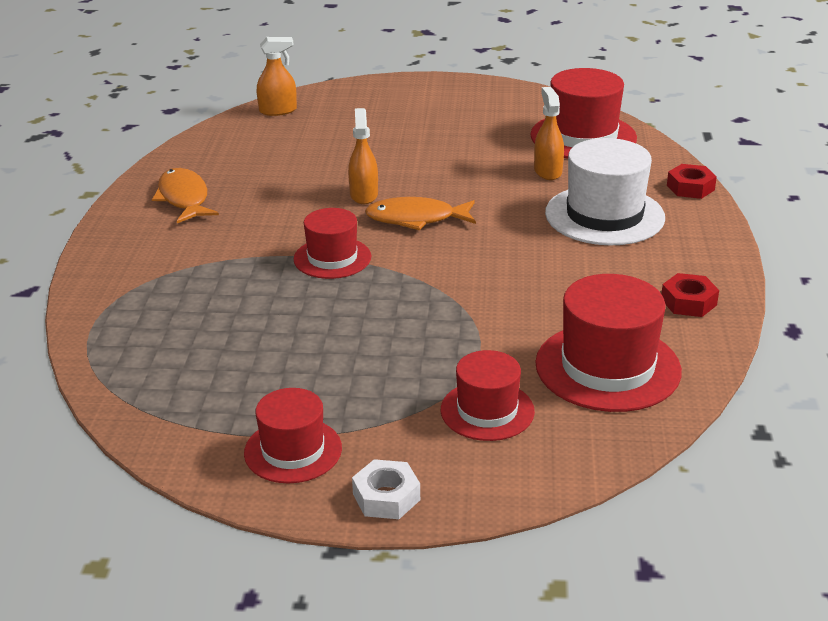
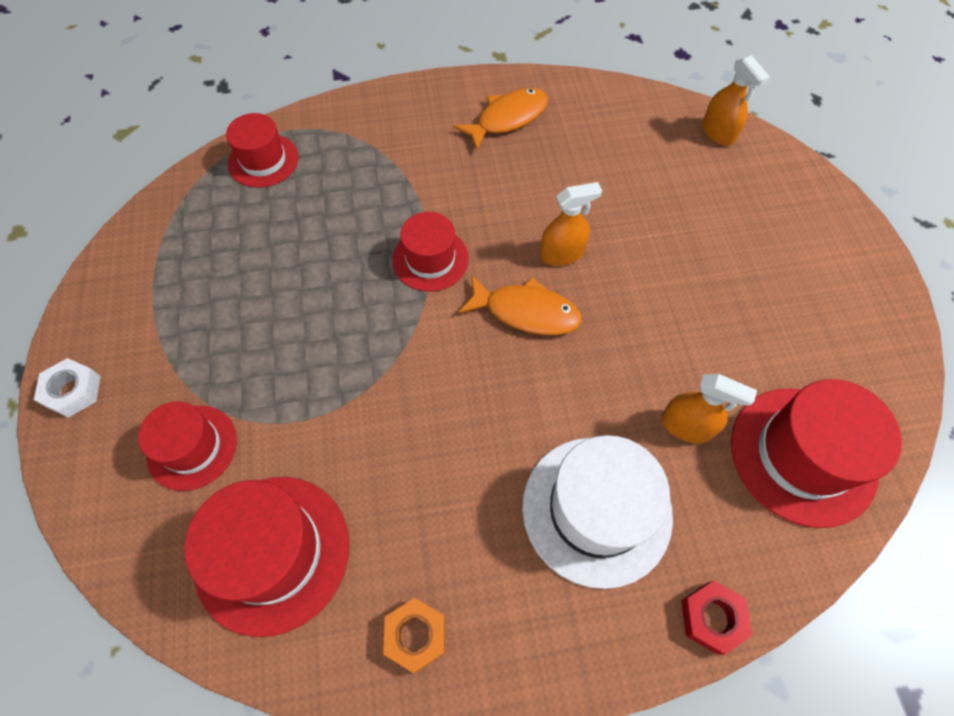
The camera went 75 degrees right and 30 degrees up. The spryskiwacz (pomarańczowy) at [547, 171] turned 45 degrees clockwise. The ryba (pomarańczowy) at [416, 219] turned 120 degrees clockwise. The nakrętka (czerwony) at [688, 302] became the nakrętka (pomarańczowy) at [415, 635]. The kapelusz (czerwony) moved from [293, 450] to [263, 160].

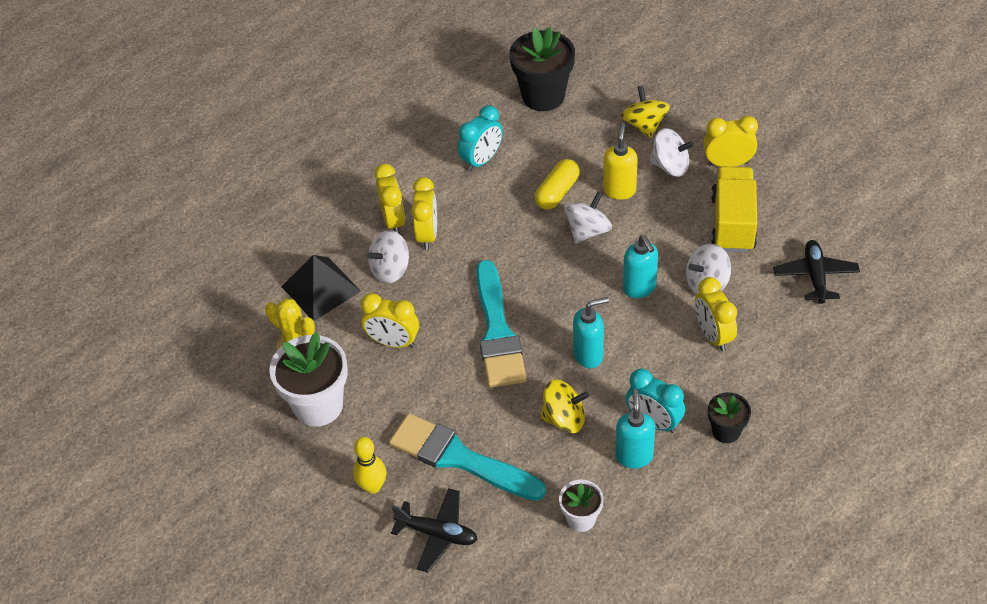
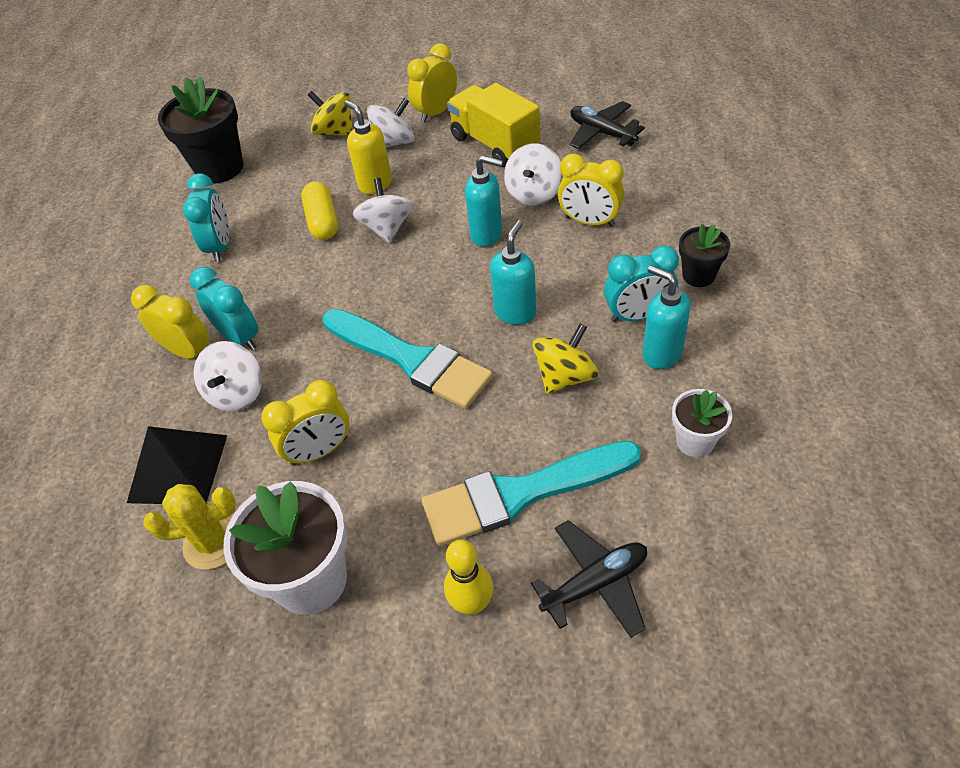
The camera went 45 degrees left and 0 degrees up. The budzik (żółty) at [427, 235] became the budzik (turkusowy) at [239, 337].

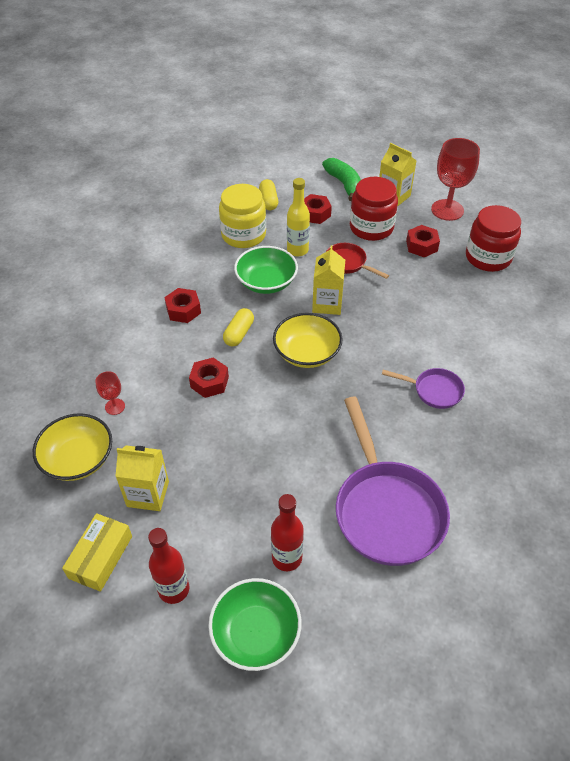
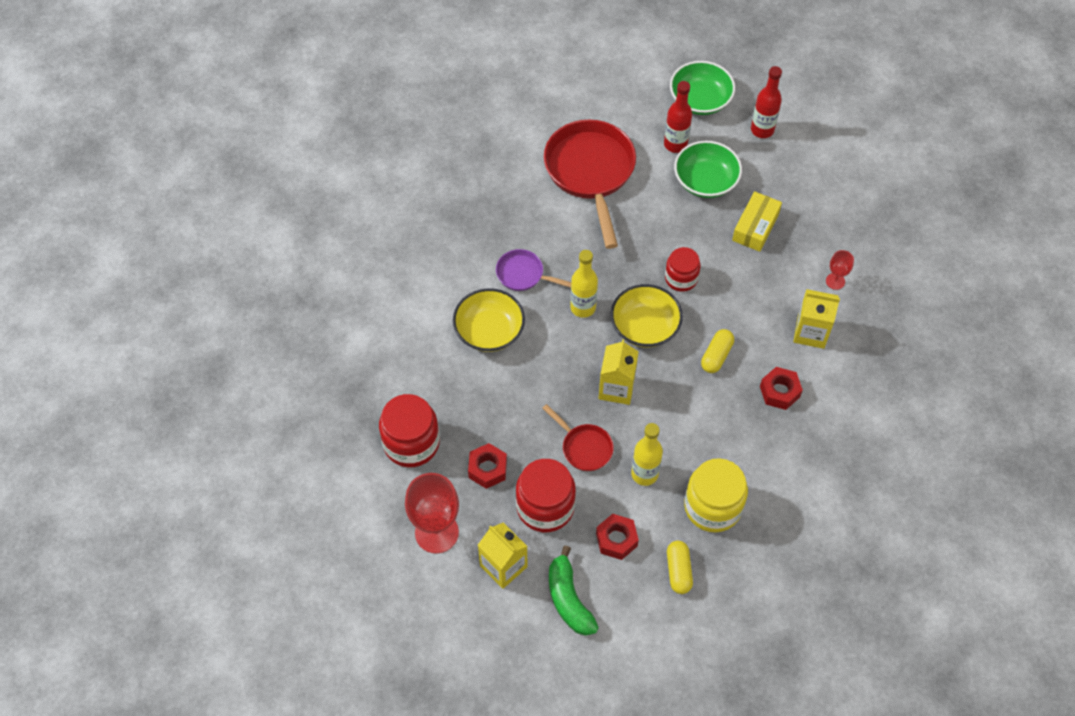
The camera went 175 degrees left and 10 degrees up. The miska (zielony) moved from [266, 282] to [705, 181]. The nakrętka (czerwony) at [209, 382] disappeared. The patelnia (fioletowy) at [386, 509] became the patelnia (czerwony) at [591, 173]. The miska (żółty) moved from [78, 459] to [489, 331]. The karton mleka (żółty) moved from [148, 494] to [810, 332]. The pudełko (żółty) moved from [101, 557] to [755, 227]. The słoik (czerwony) at [681, 278] appeared. The butelka (żółty) at [583, 307] appeared.

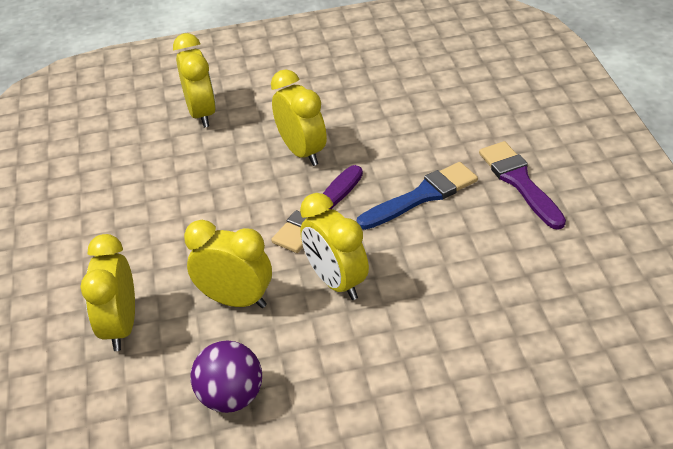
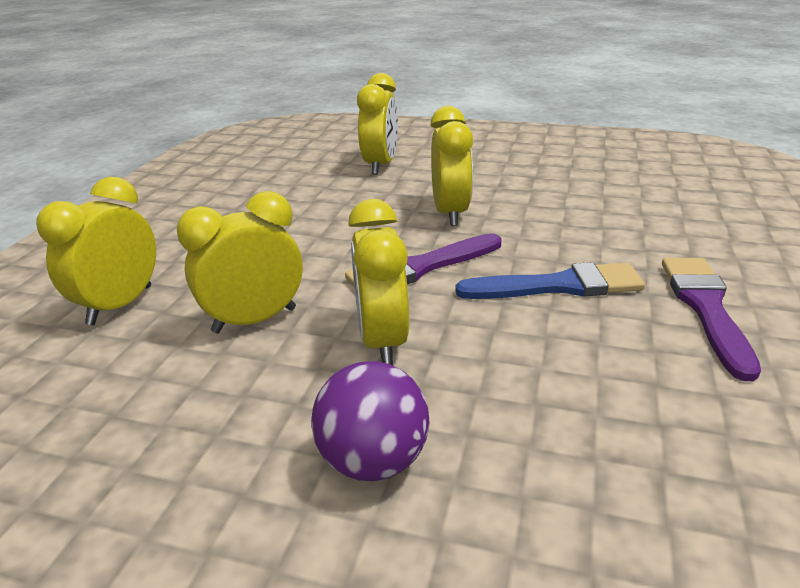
The camera went 25 degrees right and 10 degrees down. The budzik (żółty) at [236, 300] turned 75 degrees counterclockwise. The piłka (fioletowy) moved from [231, 398] to [373, 461].

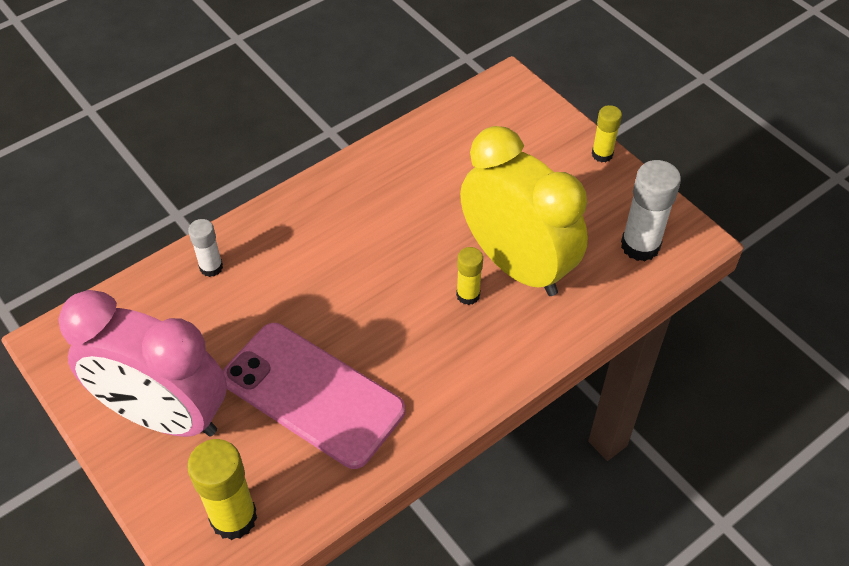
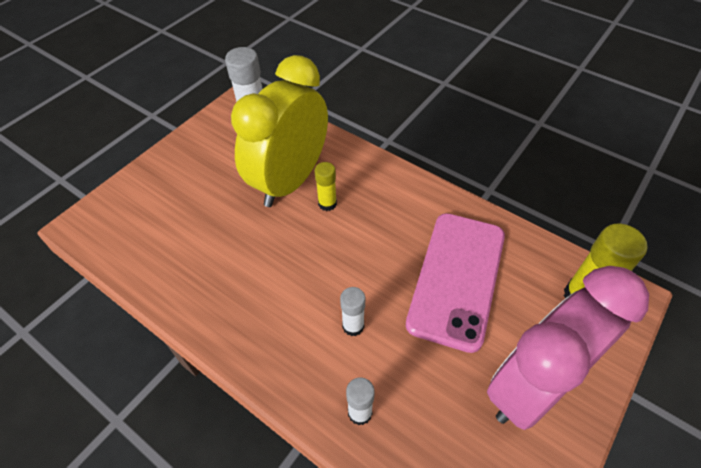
The camera went 105 degrees left and 0 degrees up. The klej w sztyfcie (żółty) at [602, 154] disappeared. The budzik (różowy) at [164, 416] turned 135 degrees counterclockwise. The klej w sztyfcie (biały) at [353, 326] appeared.

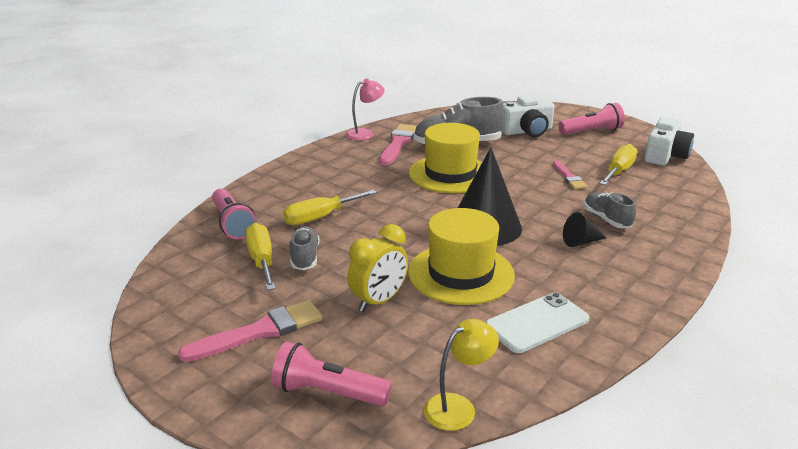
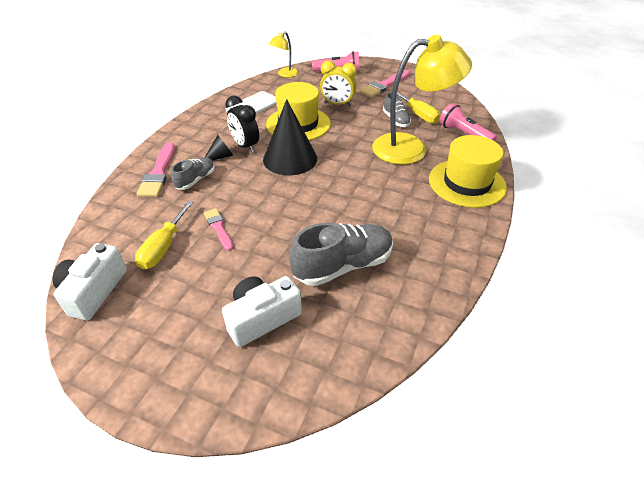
The camera went 165 degrees right and 15 degrees up. The lampka (różowy) at [365, 133] disappeared. The latarka (różowy) at [591, 131] disappeared. The kapelusz (żółty) moved from [450, 174] to [466, 183]. The pędzel (różowy) moved from [398, 144] to [158, 173]. The śrubokręt (żółty) at [320, 217] was replaced by the lampka (żółty) at [411, 148]. The but (szary) at [607, 219] turned 105 degrees counterclockwise. The budzik (żółty) at [378, 301] turned 105 degrees counterclockwise. The budzik (czarny) at [245, 146] appeared.

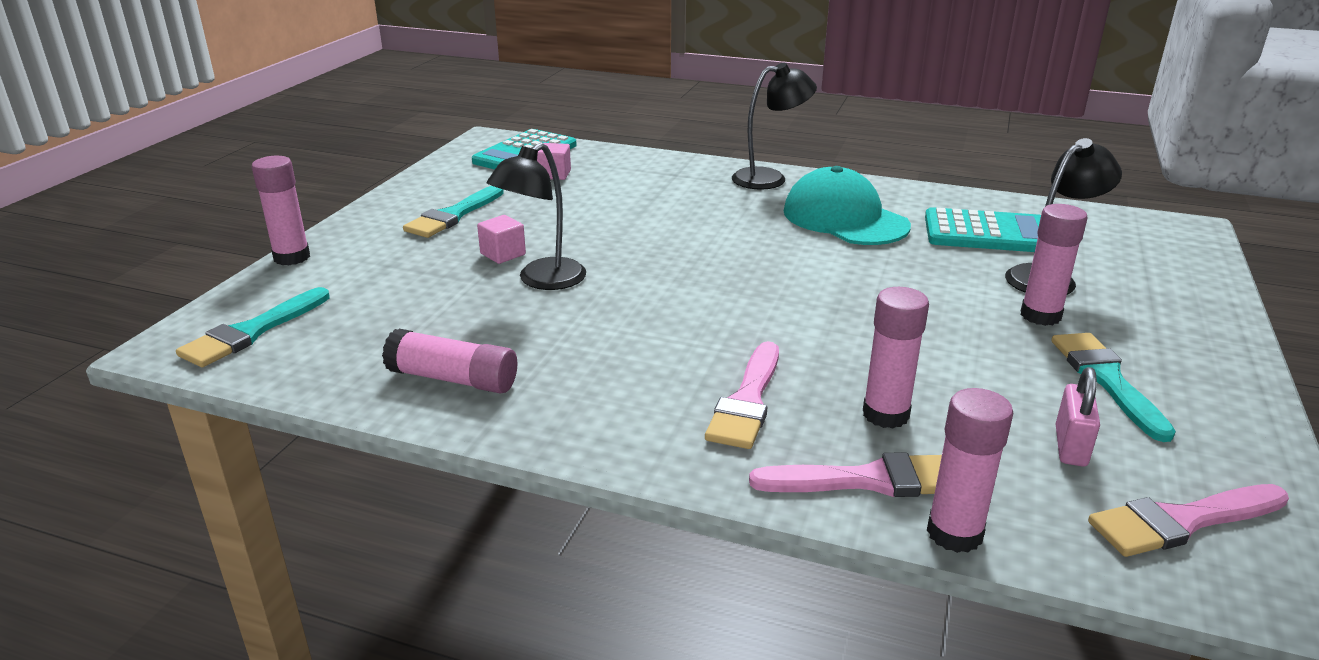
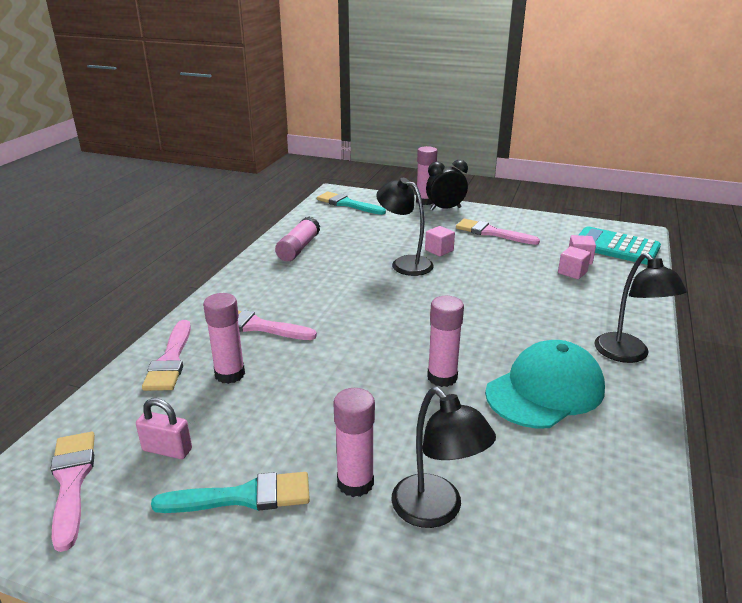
The camera went 90 degrees right and 0 degrees up. The pędzel (turkusowy) at [453, 215] became the pędzel (różowy) at [492, 233]. The kalkulator (turkusowy) at [987, 233] disappeared. The klej w sztyfcie (różowy) moved from [954, 533] to [442, 377]. The budzik (czarny) at [445, 209] appeared. The sześcian (różowy) at [572, 272] appeared.

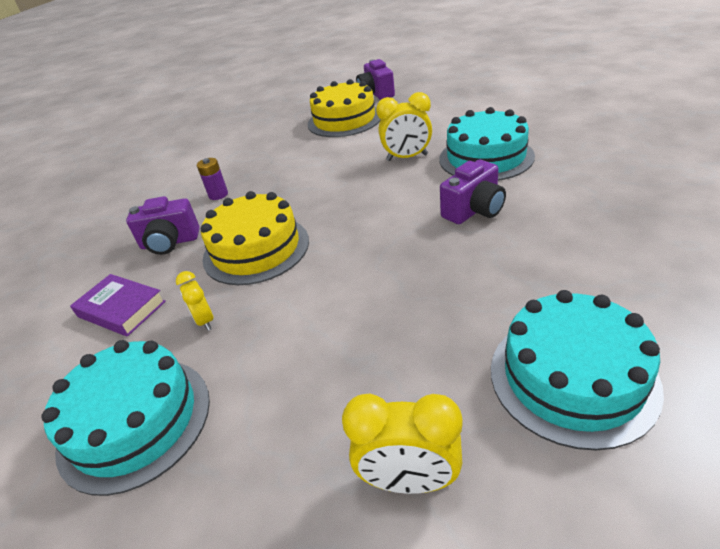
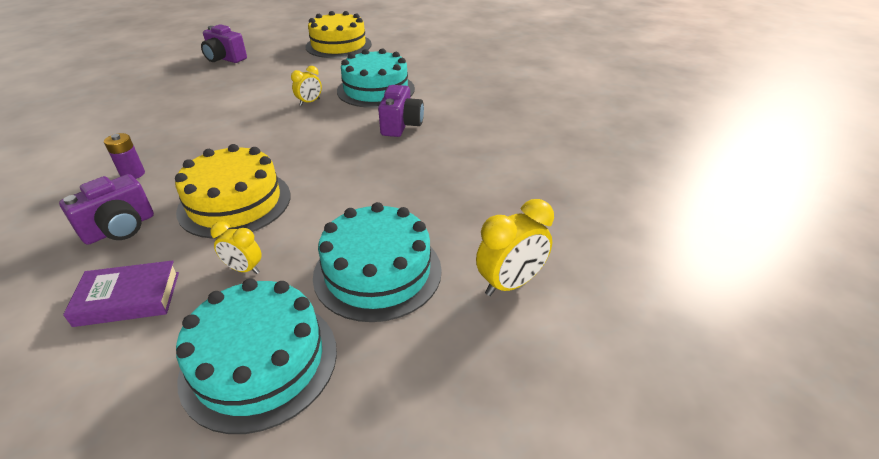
The camera went 45 degrees left and 0 degrees up. The tort (żółty) moved from [344, 120] to [338, 45]. The budzik (żółty) at [407, 157] changed to 0.61 times the size. The tort (turkusowy) moved from [572, 377] to [377, 272].

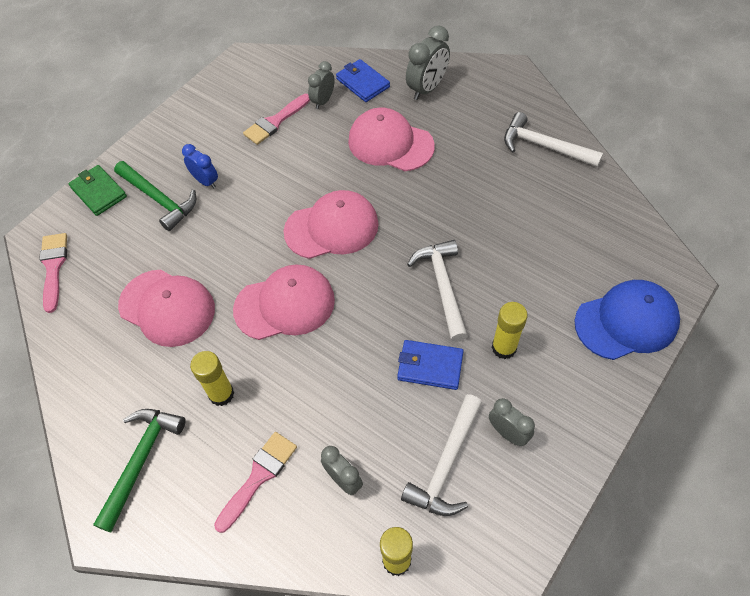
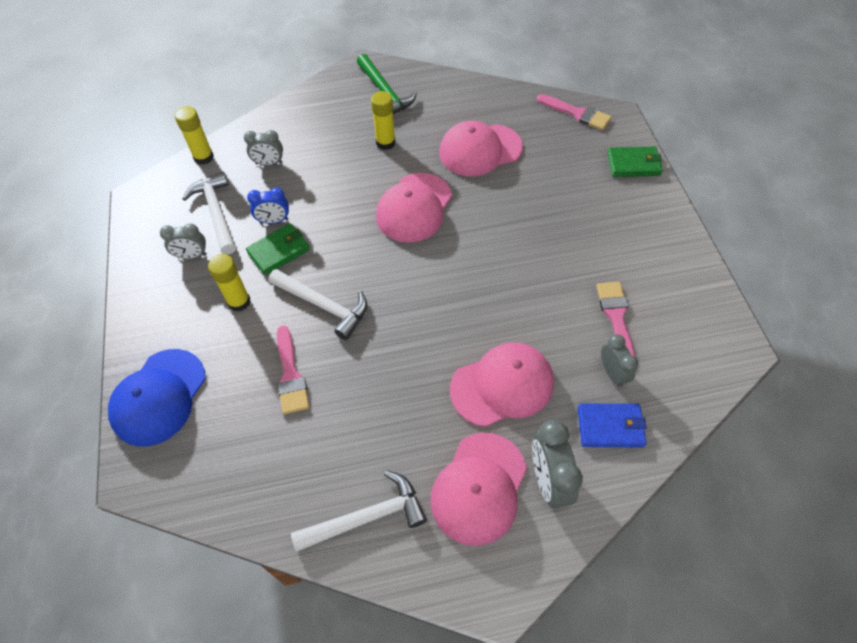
The camera went 130 degrees right and 0 degrees up. The budzik (niebieski) moved from [205, 181] to [274, 221]. The młotek (zielony) at [159, 199] disappeared. The czapka (różowy) moved from [332, 227] to [479, 488]. The portfel (niebieski) at [430, 366] became the portfel (zielony) at [279, 251]. The pędzel (różowy) moved from [259, 476] to [290, 375].

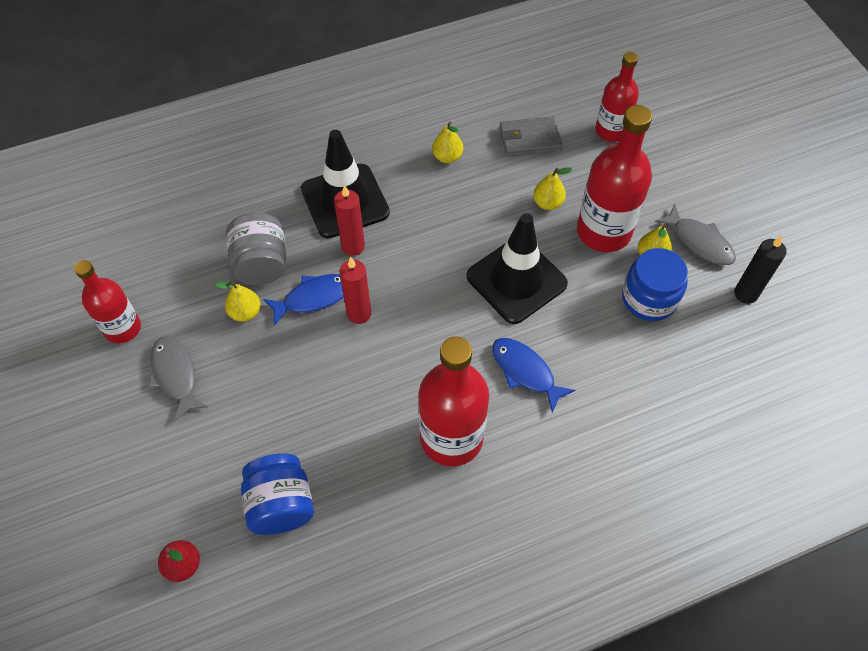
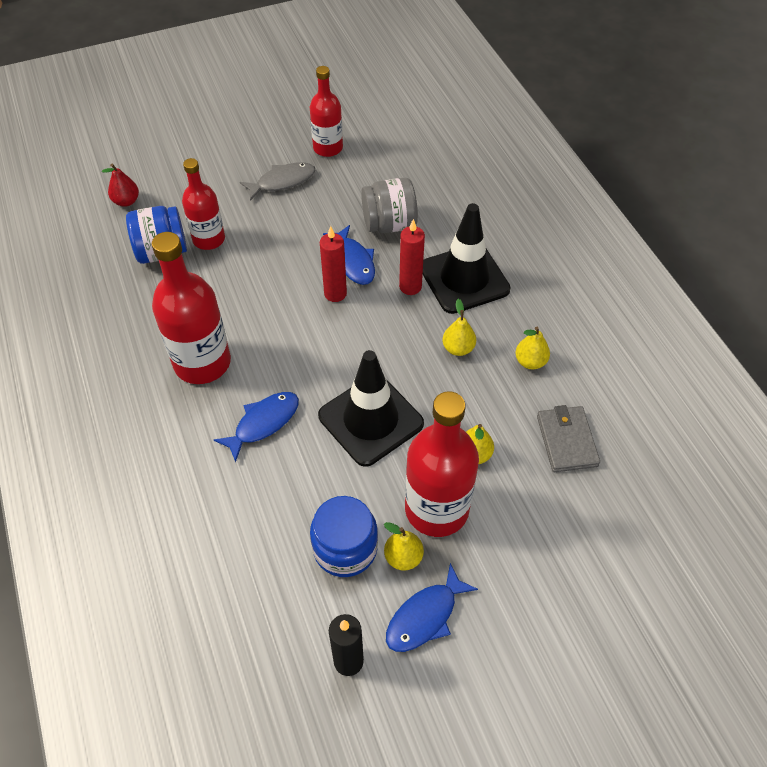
The camera went 90 degrees right and 5 degrees down. The butelka (czerwony) moved from [611, 131] to [209, 239]. The ryba (szary) at [699, 242] became the ryba (niebieski) at [425, 616]. The gruszka (żółty) moved from [245, 312] to [458, 348].

